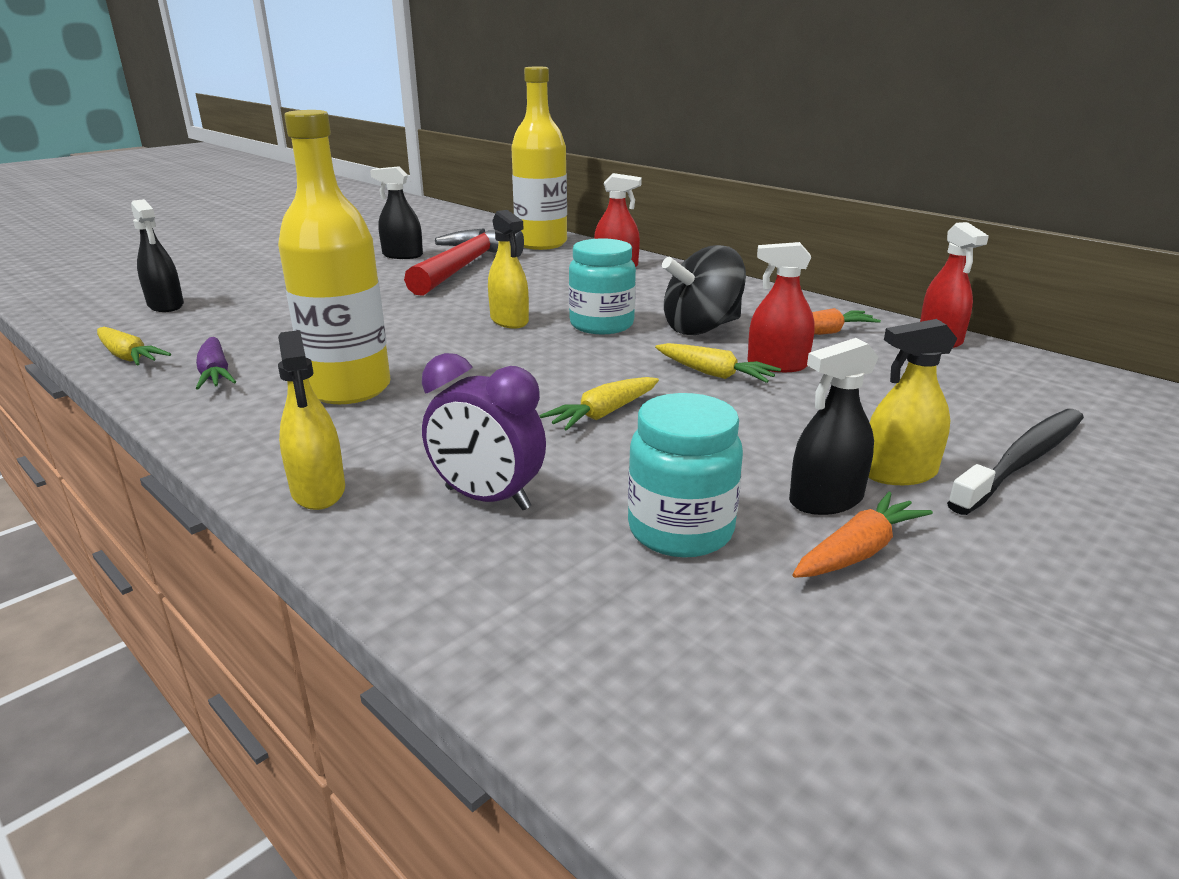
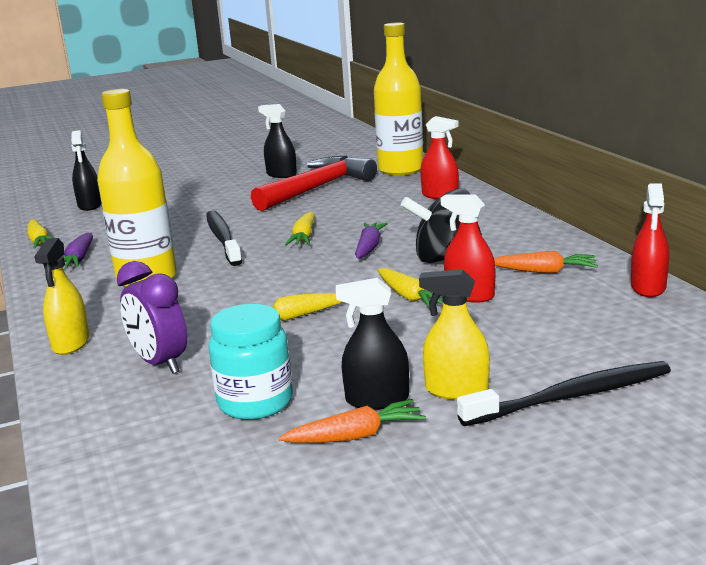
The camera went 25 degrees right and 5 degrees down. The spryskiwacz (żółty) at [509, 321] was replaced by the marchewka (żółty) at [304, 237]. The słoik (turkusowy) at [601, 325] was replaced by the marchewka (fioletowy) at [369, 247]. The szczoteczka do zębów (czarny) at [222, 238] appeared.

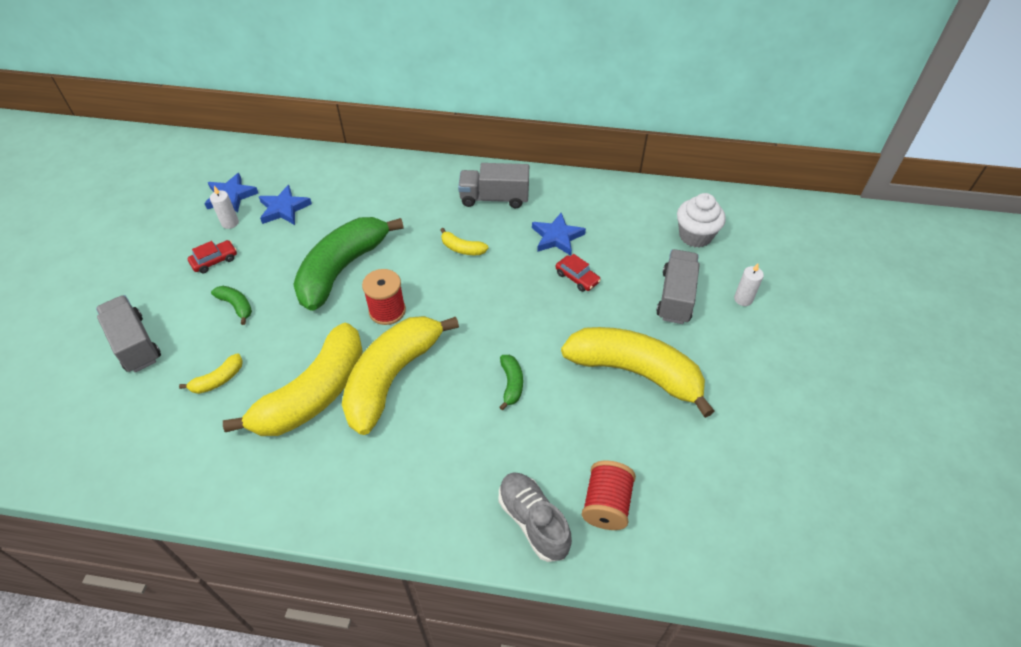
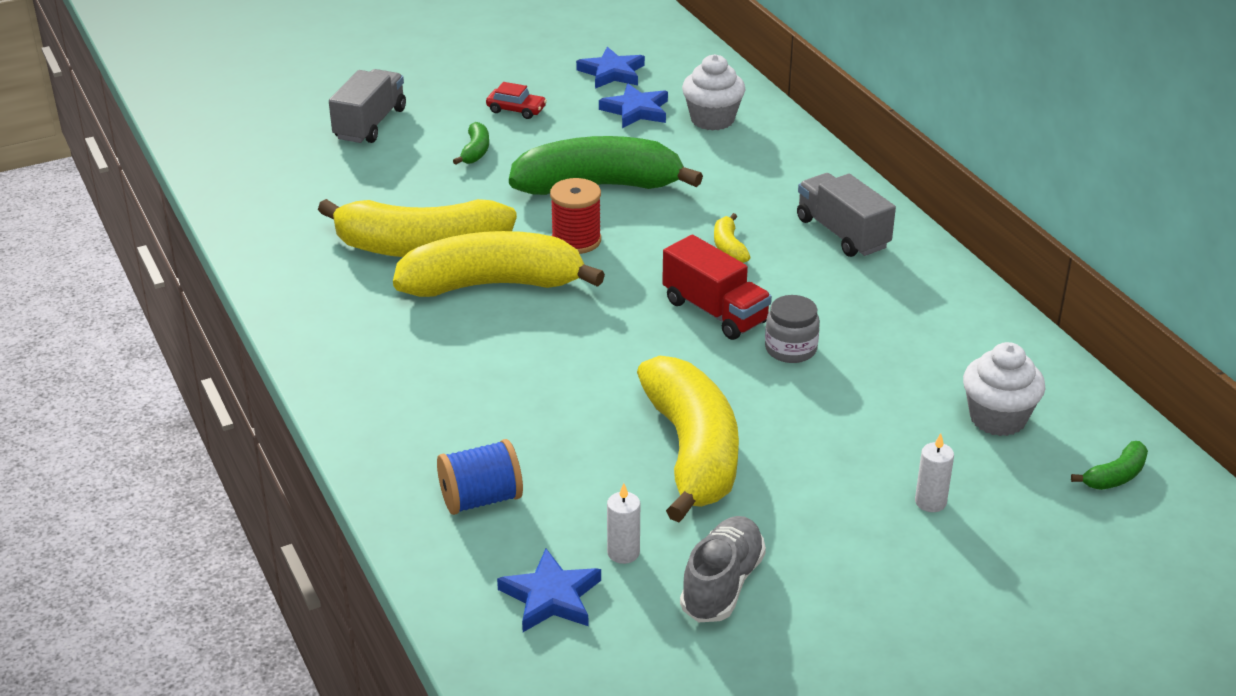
The camera went 55 degrees right and 15 degrees down. The świeca (biały) moved from [230, 223] to [623, 553]. The gwiazda (niebieski) moved from [557, 237] to [551, 597]. The ciężarówka (szary) at [675, 297] disappeared. The samochód (czerwony) at [577, 278] was replaced by the słoik (szary) at [790, 349]. The banan (żółty) at [218, 380] disappeared. The banan (zielony) moved from [511, 384] to [1115, 476]. The szpulka (czerwony) at [606, 504] became the szpulka (niebieski) at [481, 499]. The but (szary) moved from [533, 521] to [722, 585]. The muffinka (biały) at [712, 119] appeared. The ciężarówka (czerwony) at [715, 311] appeared.

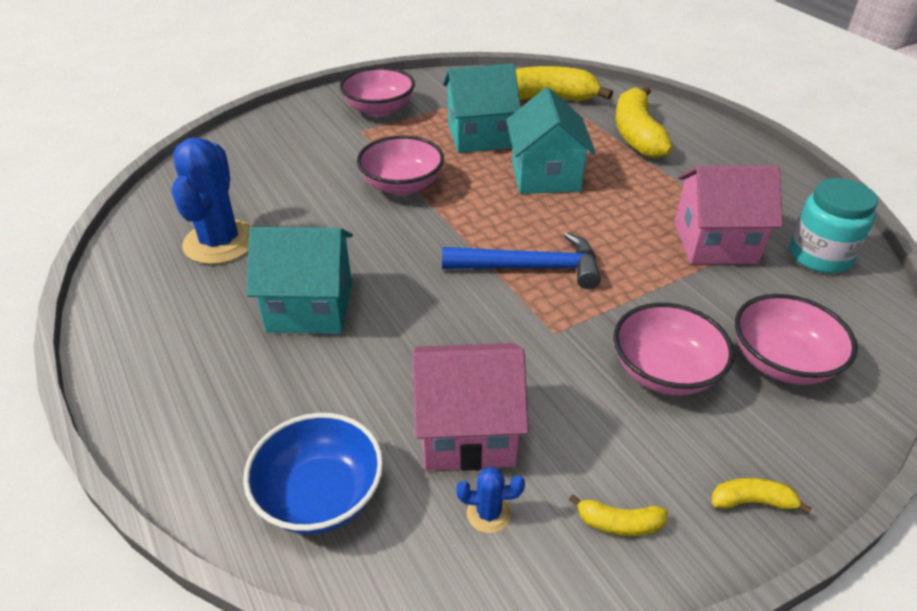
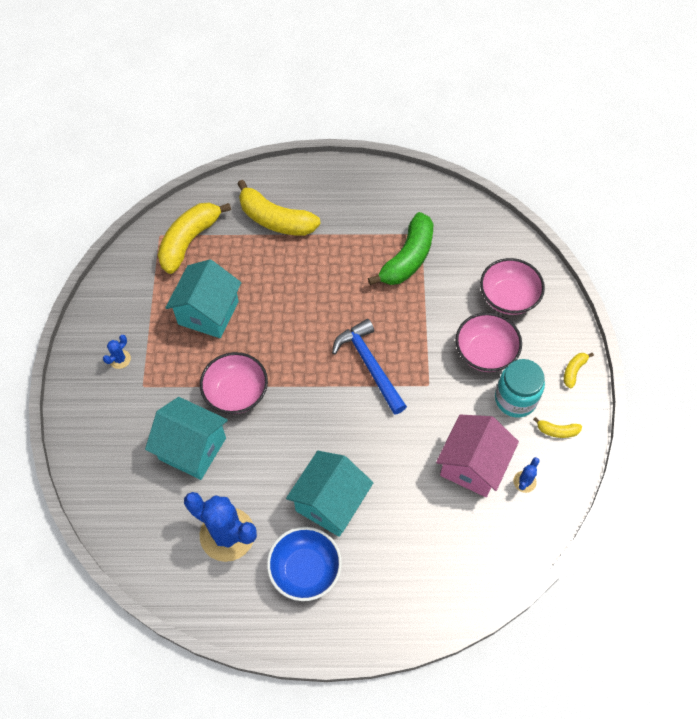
The camera went 60 degrees left and 20 degrees up. The miska (różowy) at [379, 109] was replaced by the kaktus (niebieski) at [120, 359]. The domek (turkusowy) moved from [545, 176] to [192, 448]. The domek (różowy) at [715, 242] was replaced by the banan (zielony) at [408, 258]. The słoik (turkusowy) moved from [819, 256] to [515, 399]. The młotek (niebieski) at [530, 267] turned 60 degrees counterclockwise. The miska (niebieski) moved from [320, 495] to [305, 570]. The banan (żółty) at [619, 523] turned 60 degrees clockwise.

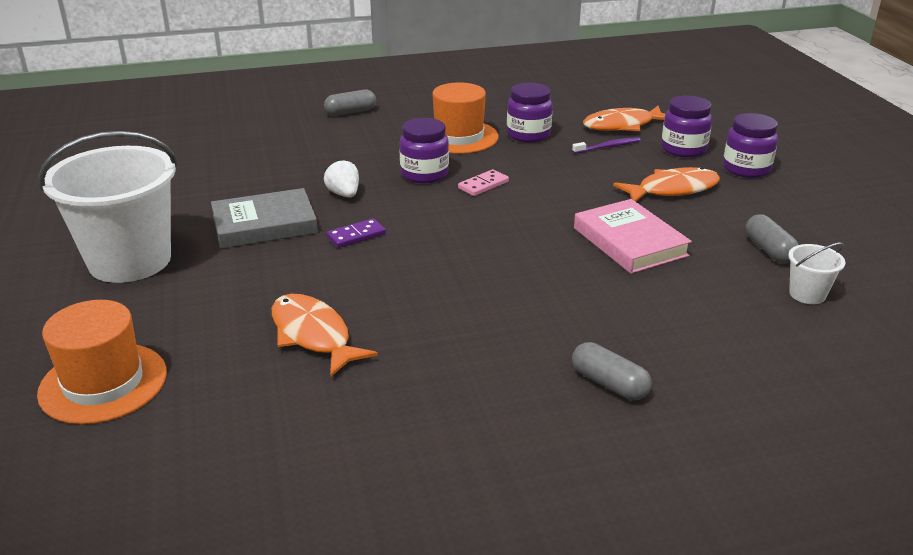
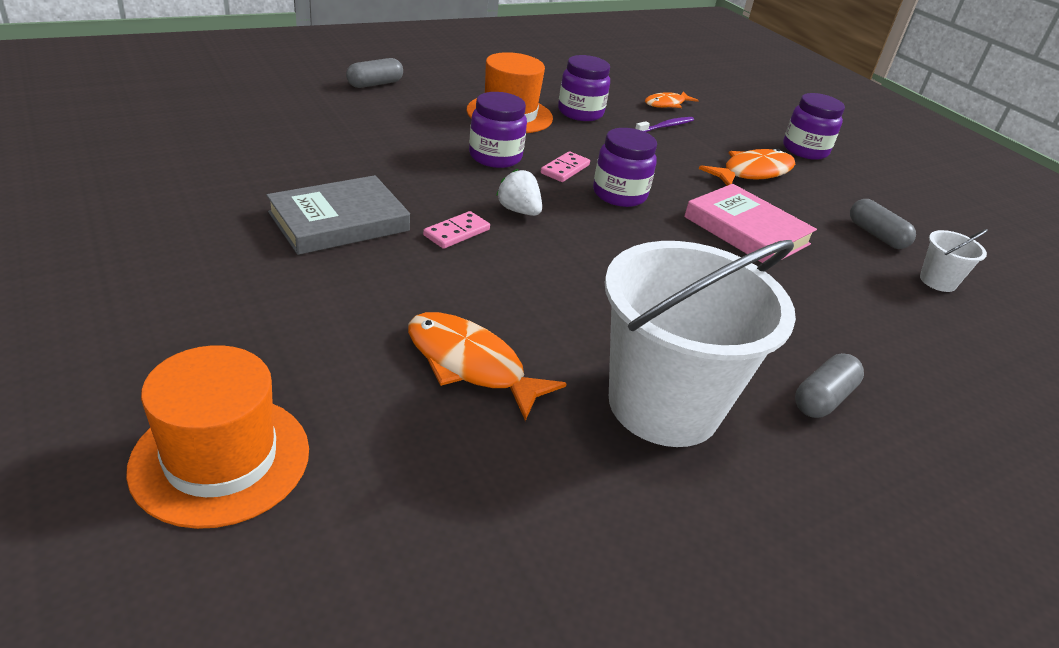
The camera went 20 degrees left and 5 degrees up. The słoik (fioletowy) moved from [683, 149] to [619, 195]. The ryba (pomarańczowy) at [622, 125] changed to 0.63 times the size. The wiadro (biały) moved from [130, 261] to [663, 405]. The truskawka (biały) moved from [344, 194] to [519, 211]. The kostka domina (fioletowy) at [356, 236] became the kostka domina (różowy) at [457, 233]. The kapsułka (szary) at [609, 384] turned 75 degrees counterclockwise.

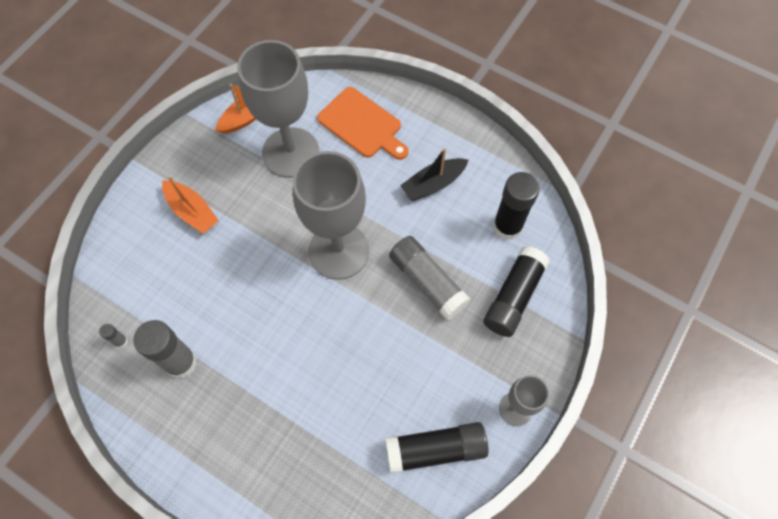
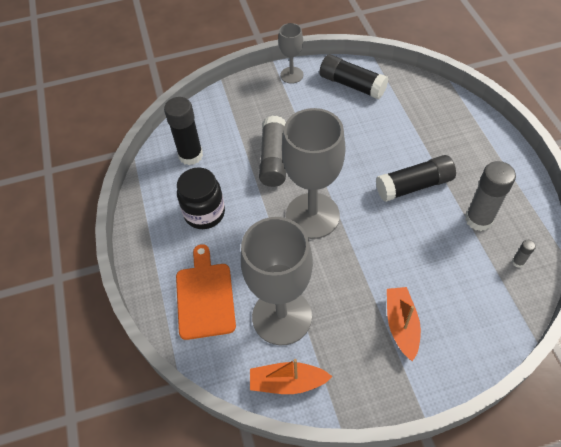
The camera went 135 degrees left and 10 degrees down. The łódka (czarny) at [433, 184] was replaced by the słoik (czarny) at [204, 213]. The klej w sztyfcie (czarny) moved from [513, 296] to [414, 186].

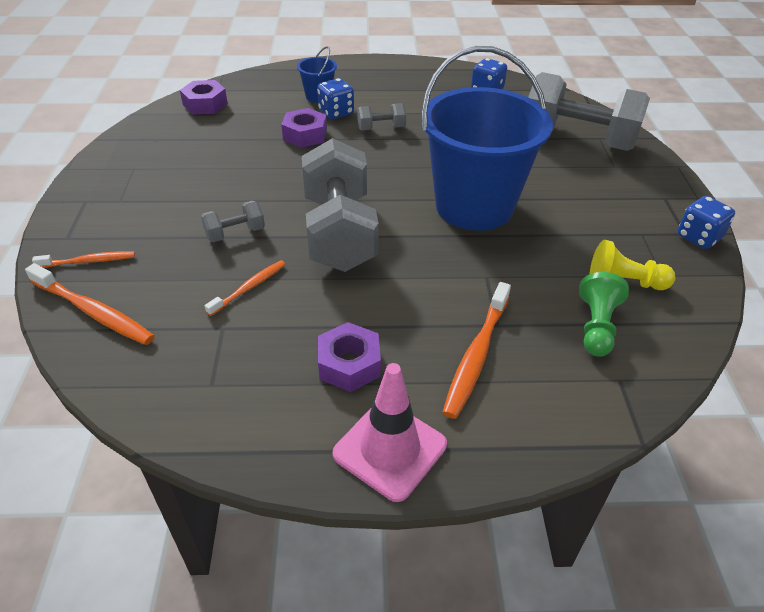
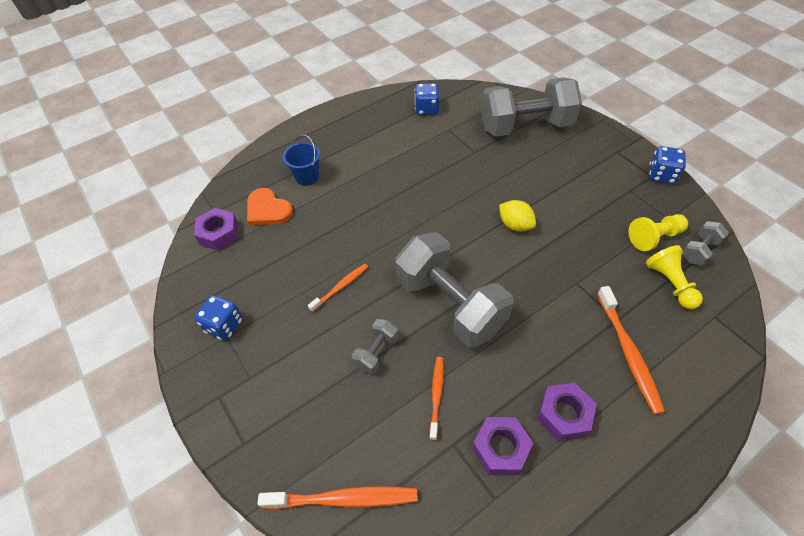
The camera went 30 degrees left and 10 degrees up. The wiadro (niebieski) at [474, 206] was replaced by the cytryna (żółty) at [515, 225]. The kostka do gry (niebieski) moved from [336, 112] to [224, 326]. The hantel (szary) moved from [381, 128] to [699, 251]. The nakrętka (fioletowy) moved from [305, 135] to [500, 448]. The szczoteczka do zębów (pomarańczowy) moved from [88, 261] to [340, 287]. The pionek (zielony) at [596, 326] became the pionek (żółty) at [670, 283]. The pachołek (różowy) at [390, 449] disappeared. The serce (pomarańczowy) at [268, 209] appeared.

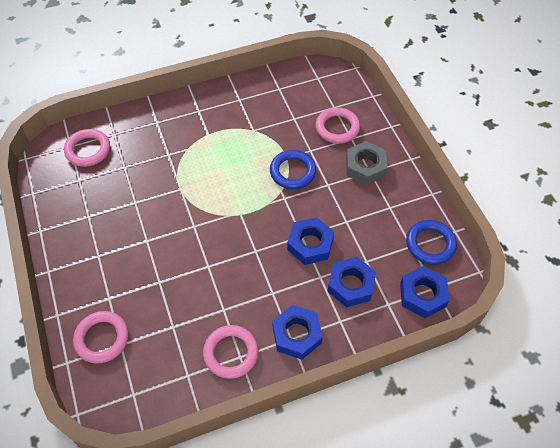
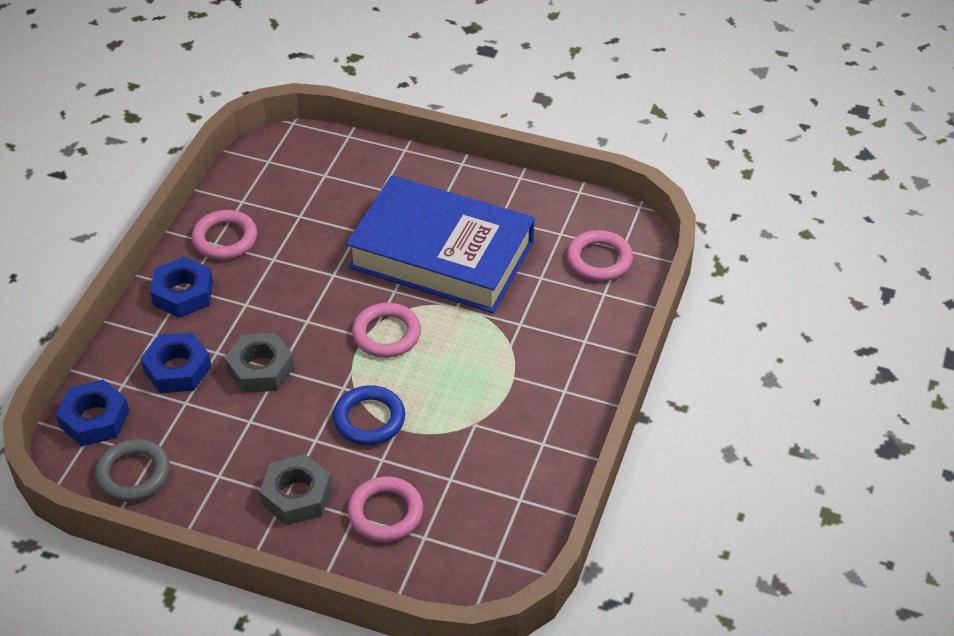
The camera went 130 degrees right and 10 degrees down. The nakrętka (niebieski) at [310, 244] became the nakrętka (szary) at [260, 369]. The pierścień (niebieski) at [430, 244] became the pierścień (szary) at [133, 474]. The pierścień (różowy) moved from [102, 338] to [386, 334]. The książka (niebieski) at [441, 255] appeared.

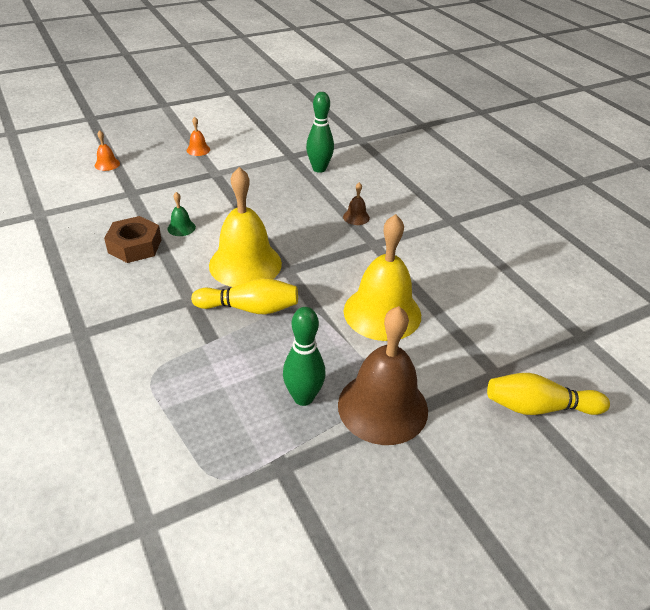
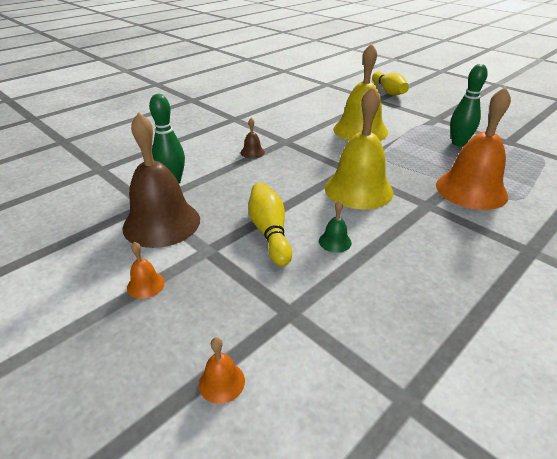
The camera went 105 degrees left and 5 degrees down. The nakrętka (brązowy) at [135, 246] disappeared. The kręgiel (żółty) moved from [250, 308] to [269, 232]. The dzwonek (brązowy) moved from [382, 407] to [161, 223]. The dzwonek (pomarańczowy) at [471, 190] appeared.

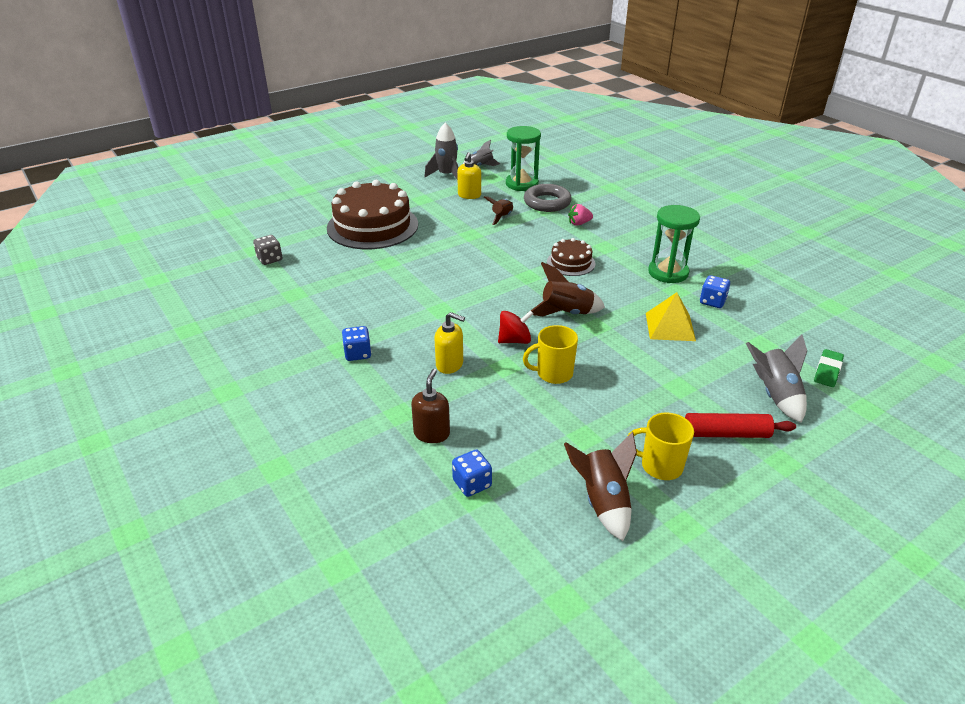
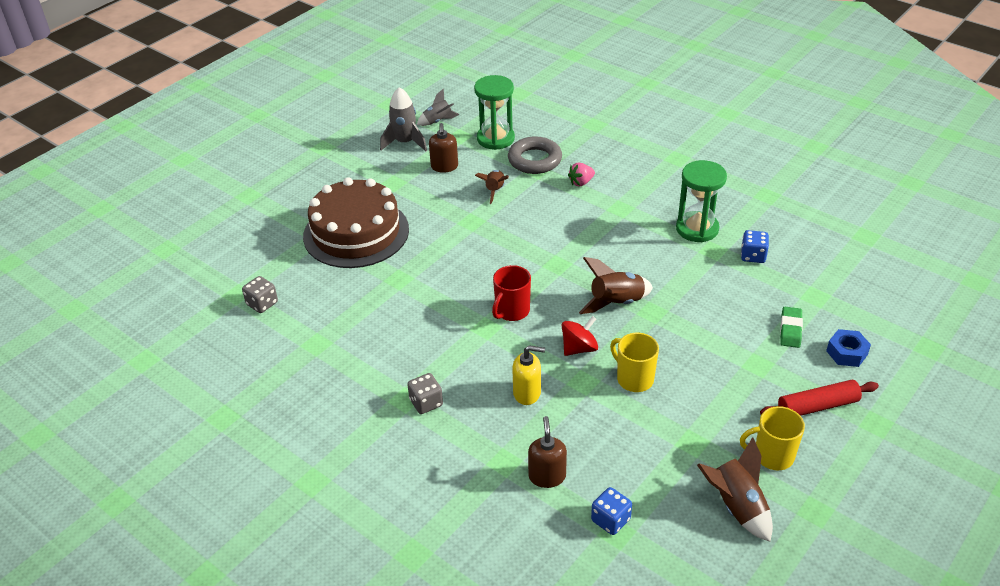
The camera went 15 degrees left and 5 degrees up. The dozownik mydła (żółty) at [469, 195] became the dozownik mydła (brązowy) at [444, 167]. The tort (brązowy) at [571, 263] disappeared. The piramida (żółty) at [670, 326] disappeared. The kubek (żółty) at [553, 373] turned 75 degrees clockwise. The kostka do gry (niebieski) at [358, 353] became the kostka do gry (szary) at [426, 403]. The rakieta (szary) at [775, 395] was replaced by the nakrętka (niebieski) at [846, 353]. The gumka do mazania (zielony) moved from [827, 371] to [790, 330]. The kubek (czerwony) at [512, 311] appeared.

